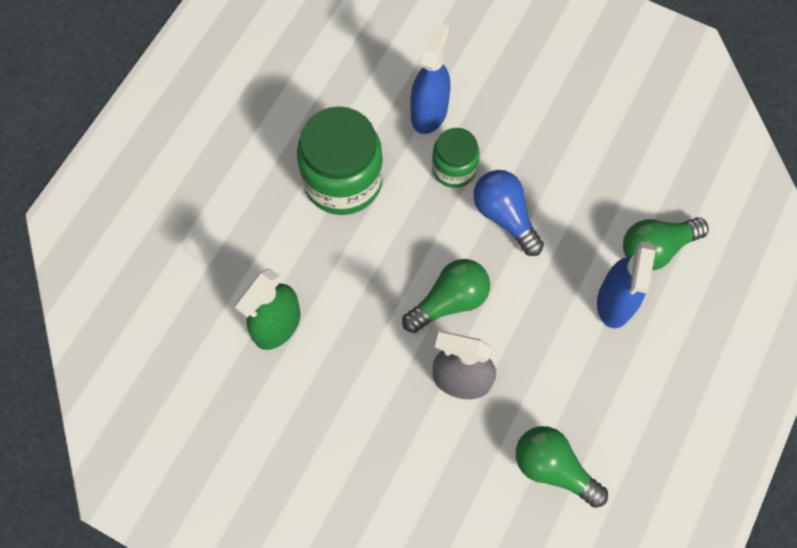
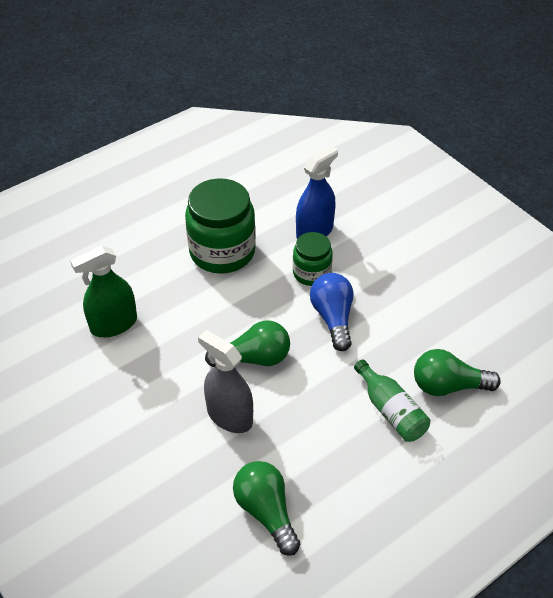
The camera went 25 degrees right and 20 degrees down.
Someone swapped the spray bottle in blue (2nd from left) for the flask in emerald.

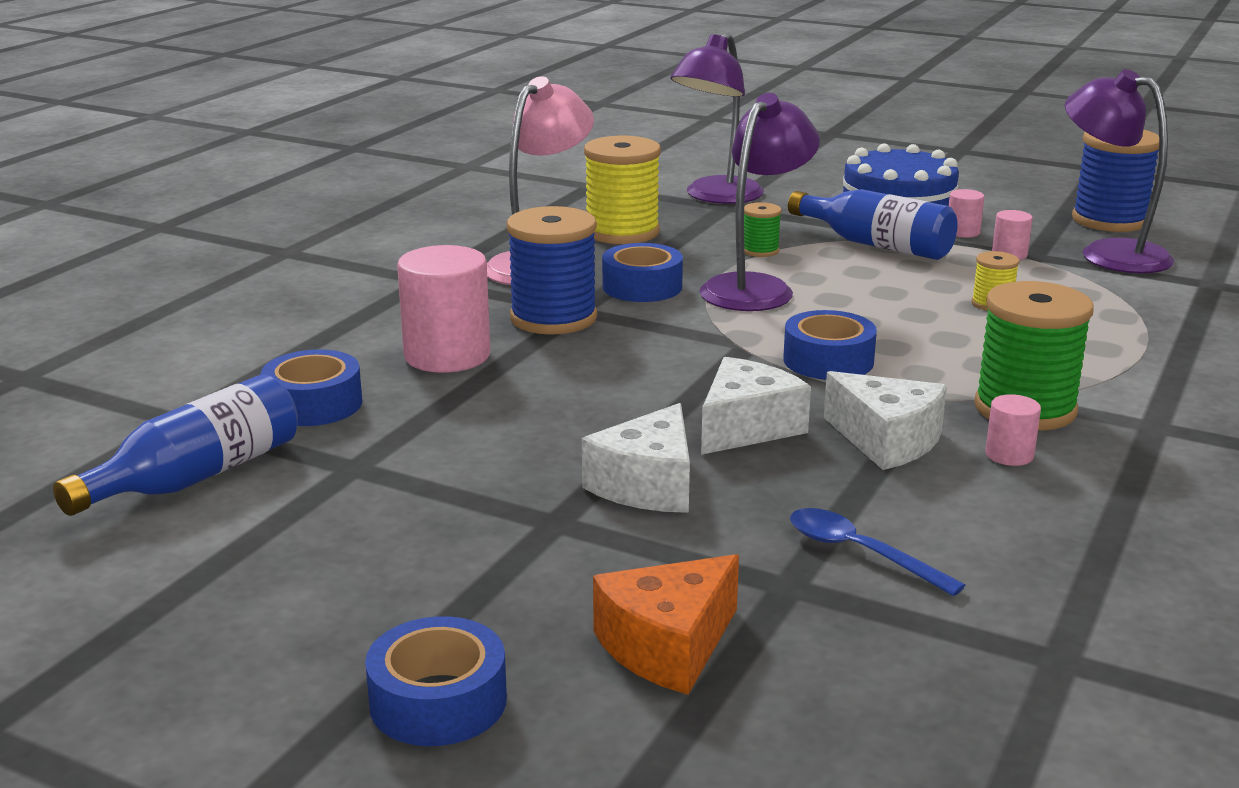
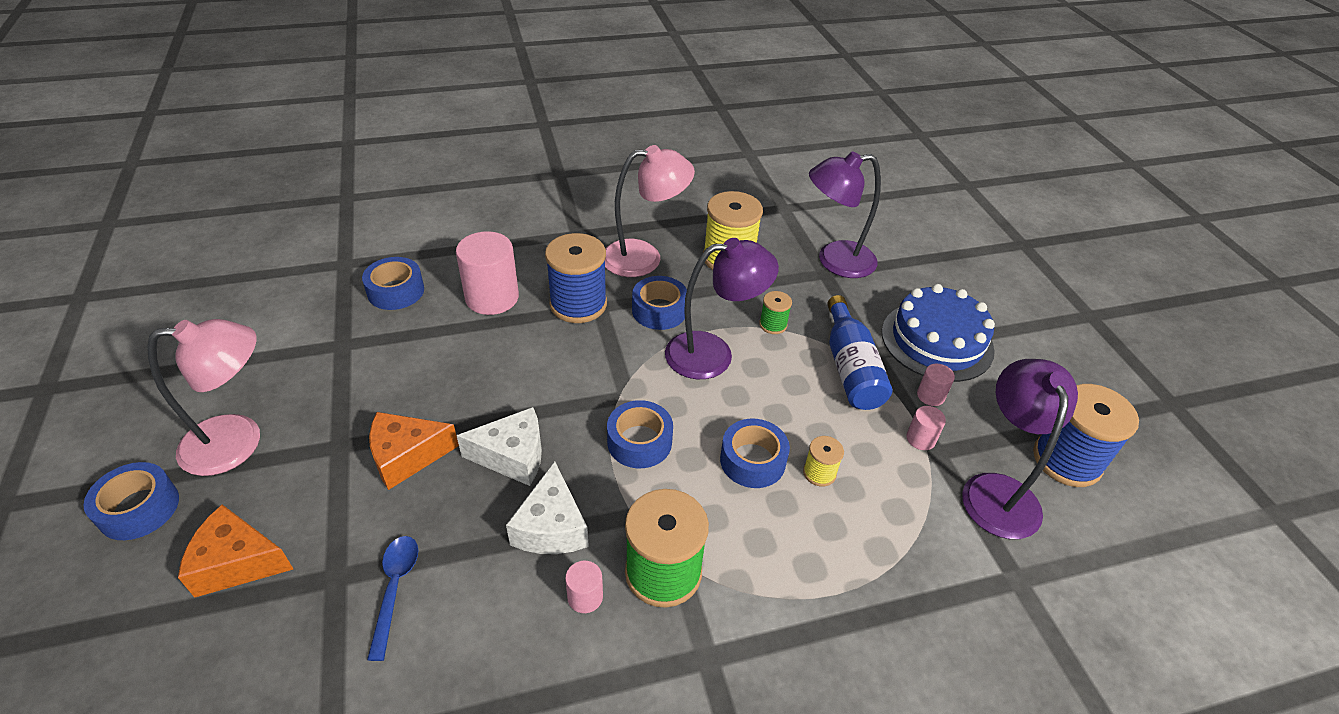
The camera went 45 degrees right and 20 degrees up.
Someone took away the flask in blue (1st from left).
Someone put down the lamp in rose-pink (1st from left).
Someone put down the sticky tape in blue (5th from left).
Someone repainted the cheese in white (1st from left), which became the cheese in orange-coloured (2nd from left).

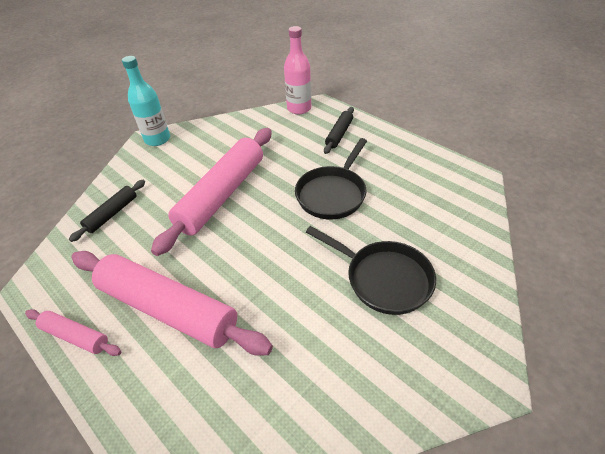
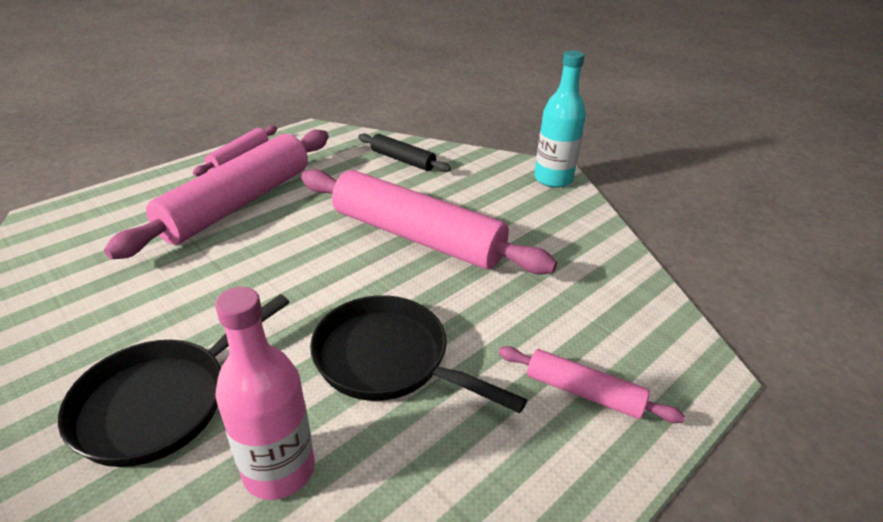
The camera went 90 degrees right and 10 degrees down.
Someone carried the flask in rose-pink.
Someone repainted the dough roller in black (2nd from left), which became the dough roller in rose-pink (4th from left).

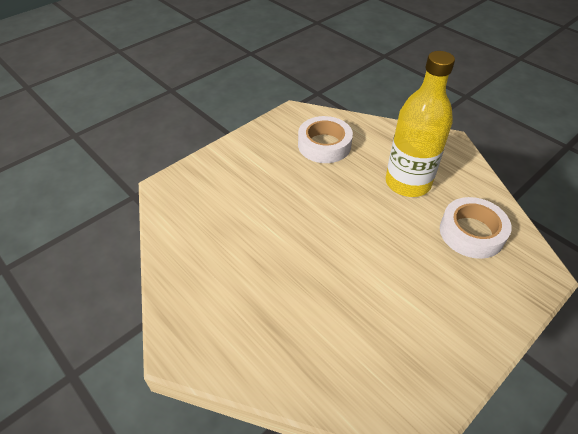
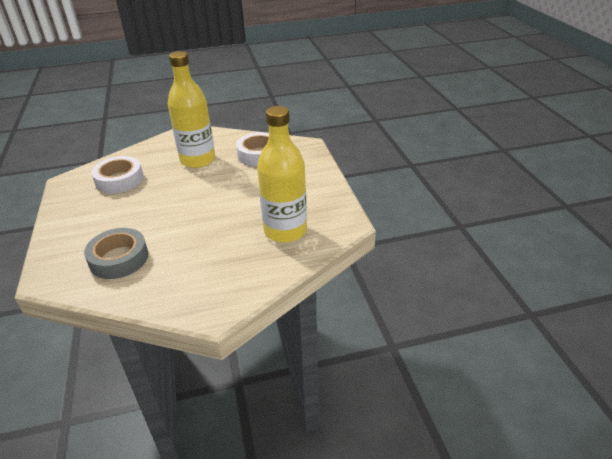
The camera went 60 degrees left and 10 degrees down.
Someone put down the sticky tape in grey.
Someone put down the flask in bright yellow (2nd from left).

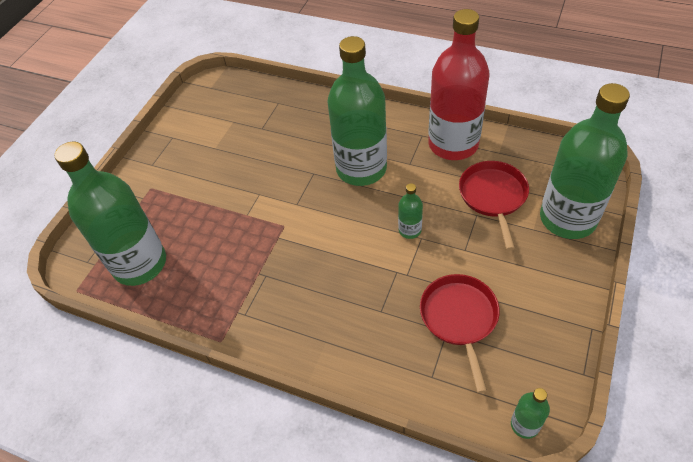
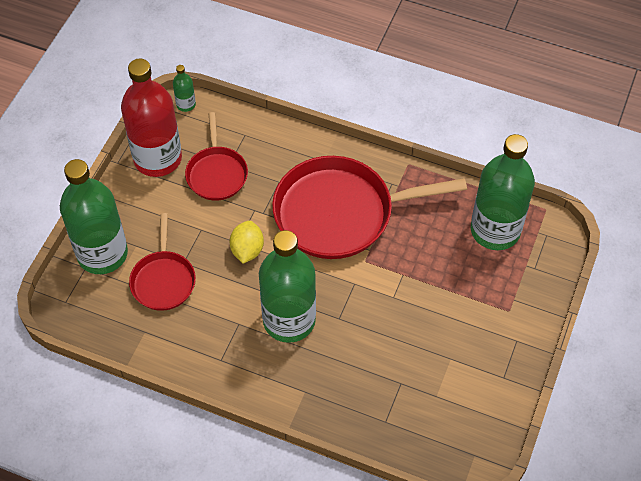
The camera went 175 degrees right and 5 degrees up.
Someone put down the skillet in red (3rd from left).
Someone carried the flask in red.
Someone swapped the flask in emerald (3rd from left) for the toy lemon in bright yellow.

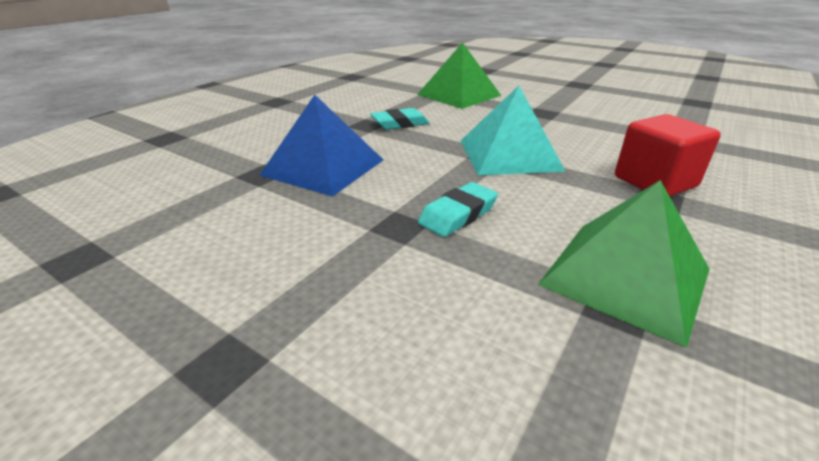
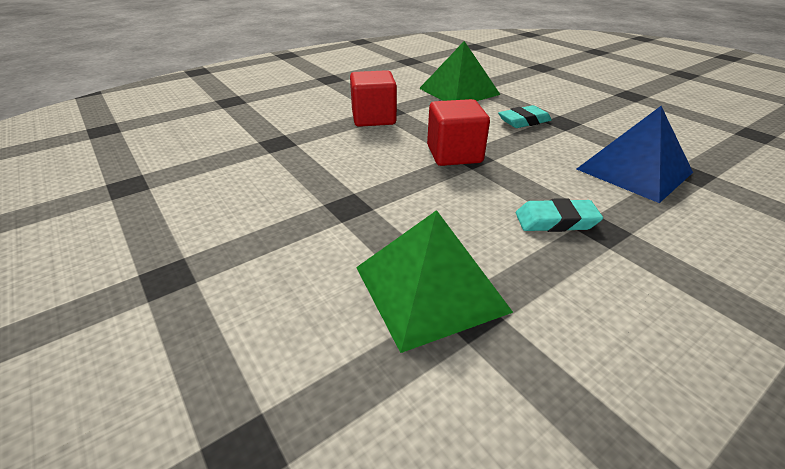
The camera went 160 degrees left and 5 degrees up.
Someone swapped the solid pyramid in aqua for the cube in red (2nd from left).

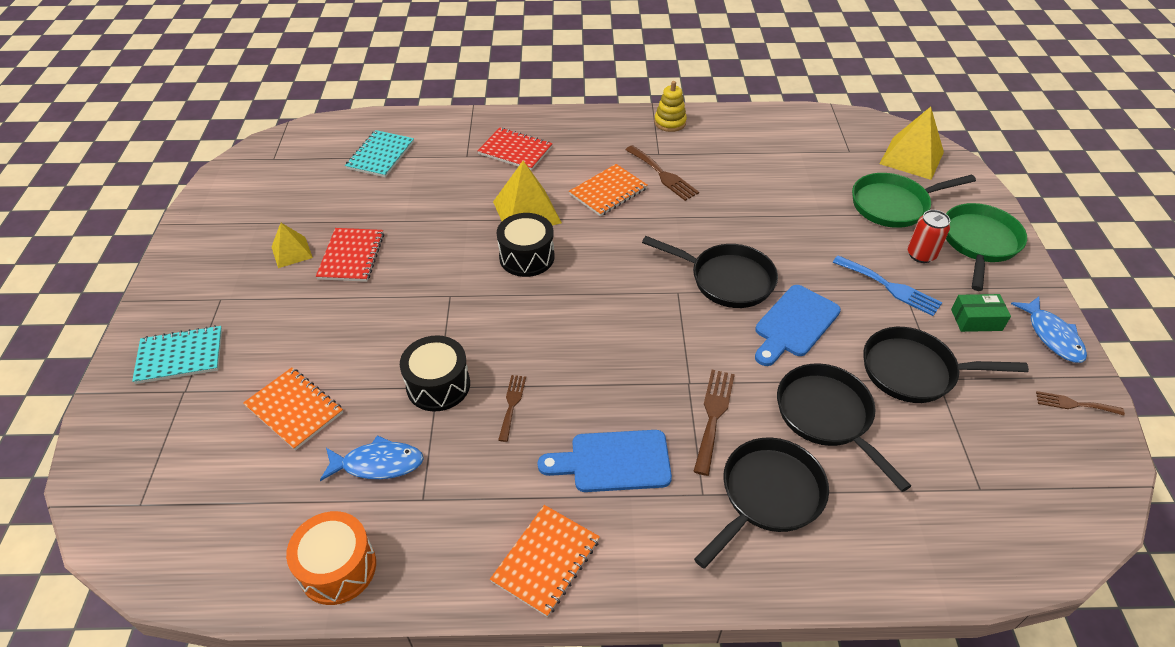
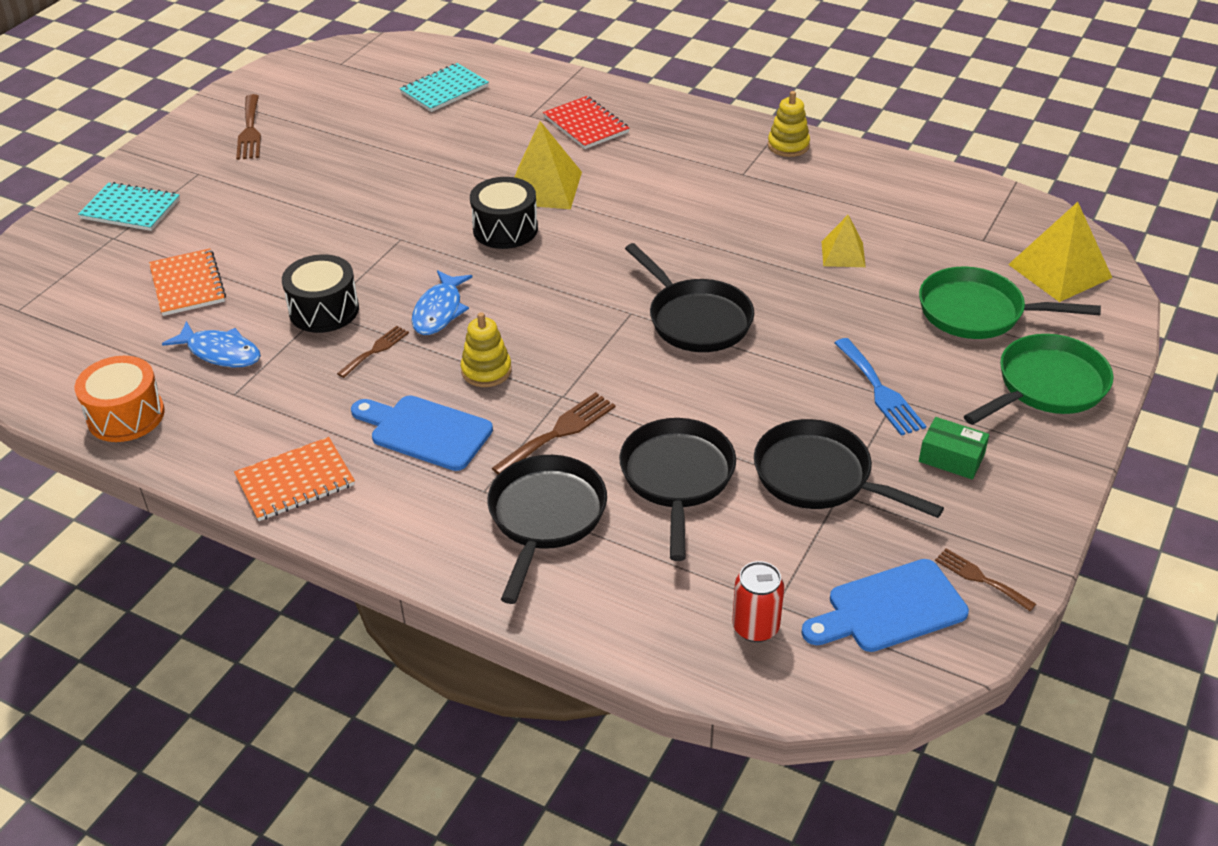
The camera went 30 degrees right and 5 degrees down.
Someone took away the exercise book in red (1st from left).
Someone took away the exercise book in orange-coloured (3rd from left).
Someone put down the stacking toy in bright yellow (1st from left).
Someone carried the solid pyramid in bright yellow (1st from left in the first image).
Someone carried the dinner fork in brown (2nd from left in the first image).
Someone carried the chopping board in blue (2nd from left).
Someone carried the can in red.
Someone carried the toy fish in blue (2nd from left).
Someone rotated the skillet in black (2nd from left in the first image) by 60 degrees counterclockwise.

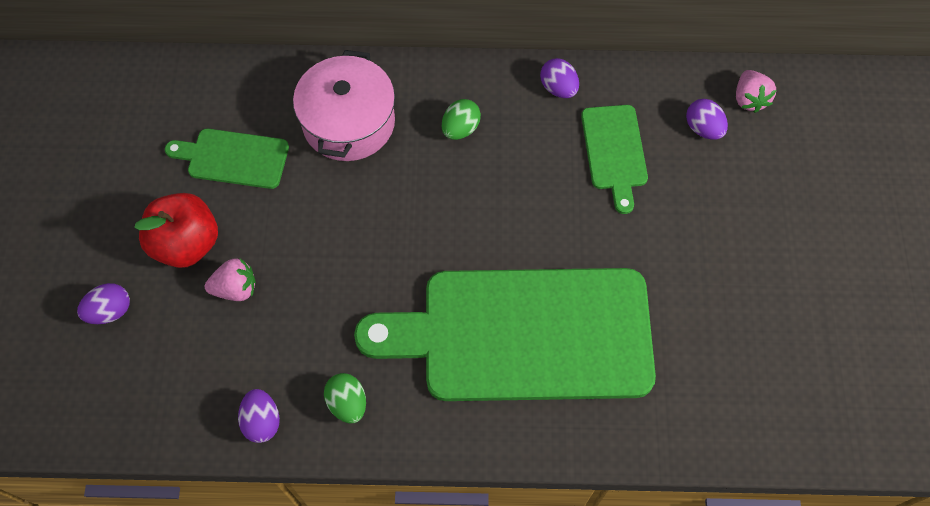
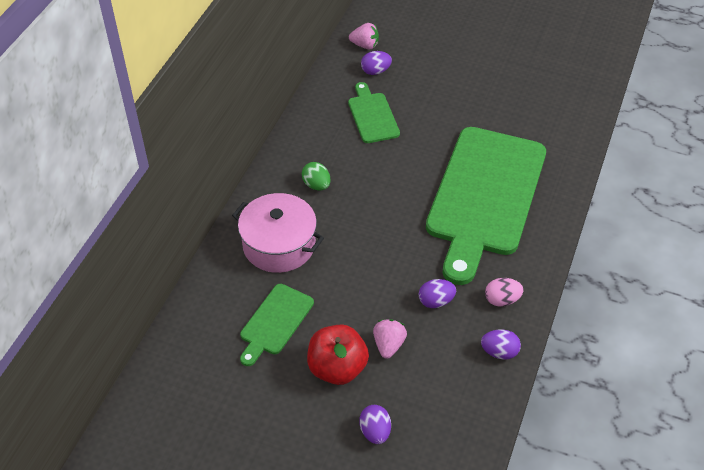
The camera went 70 degrees left and 15 degrees down.
Someone carried the egg in royal purple (3rd from left).
Someone repainted the egg in emerald (1st from left), which became the egg in rose-pink.
Someone rotated the chopping board in emerald (3rd from left in the first image) by 120 degrees counterclockwise.

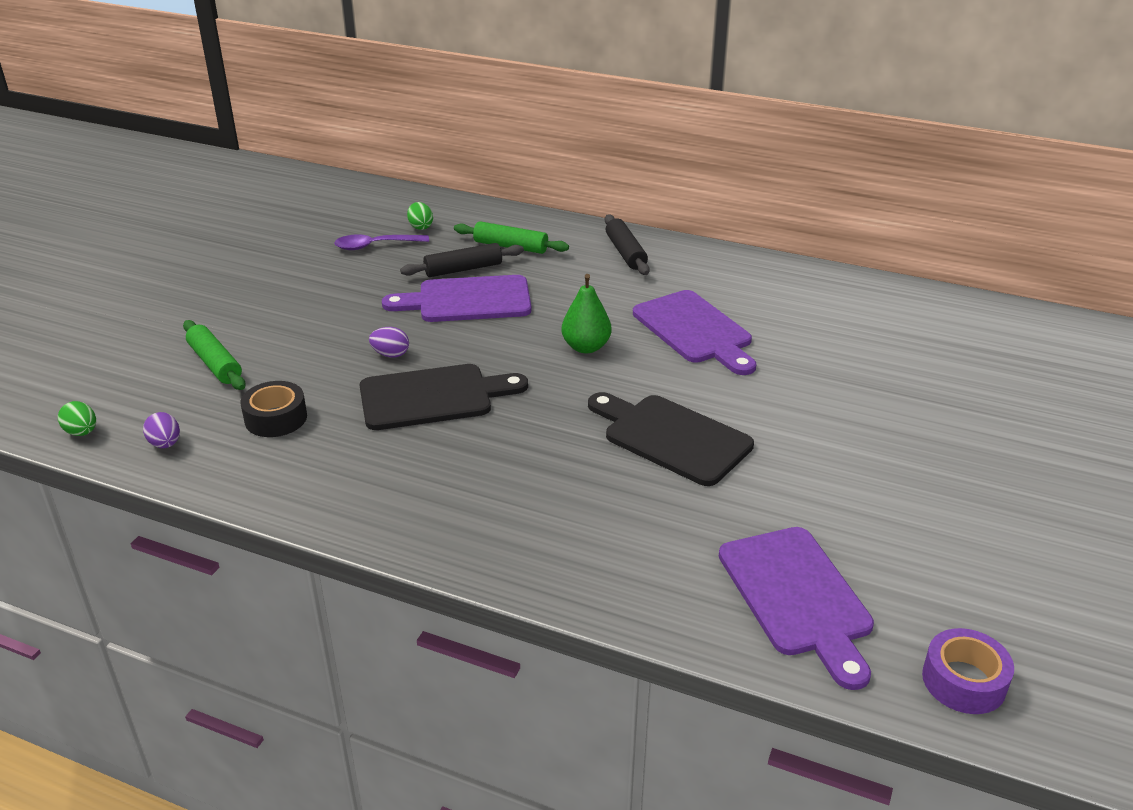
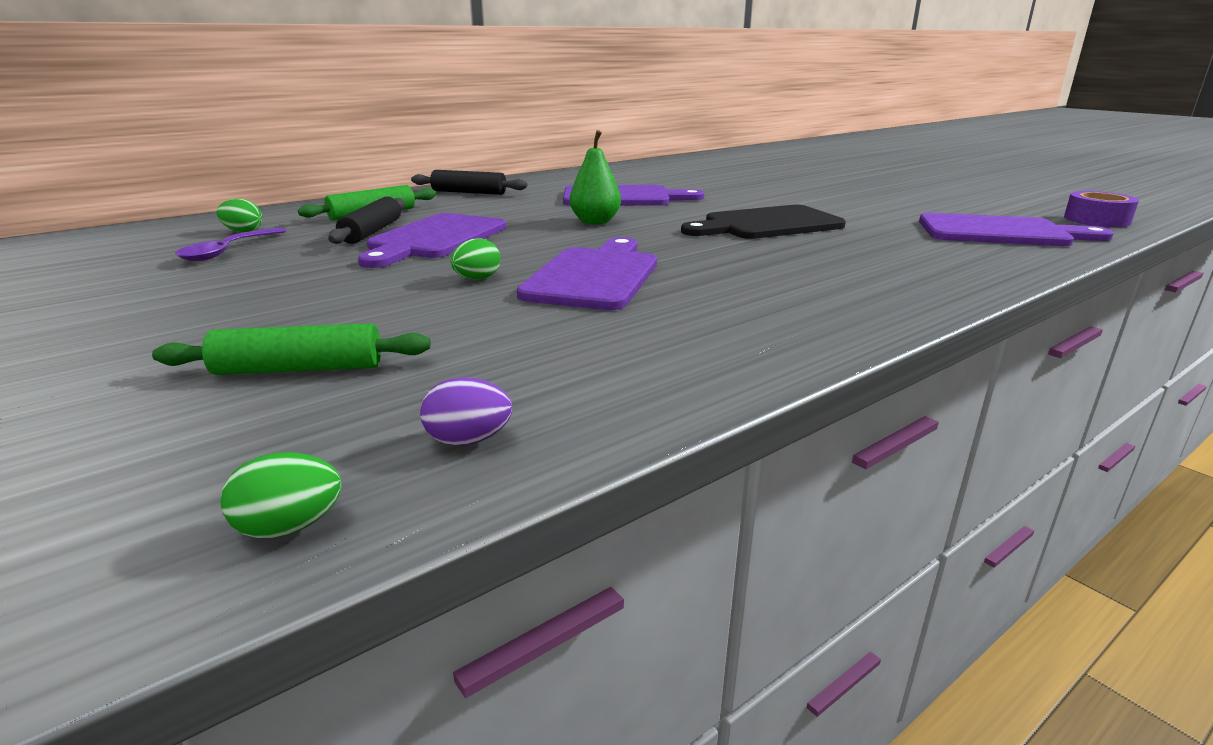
The camera went 60 degrees left and 10 degrees down.
Someone took away the sticky tape in black.
Someone repainted the chopping board in black (1st from left), which became the chopping board in royal purple (2nd from left).
Someone repainted the egg in royal purple (2nd from left), which became the egg in emerald (3rd from left).

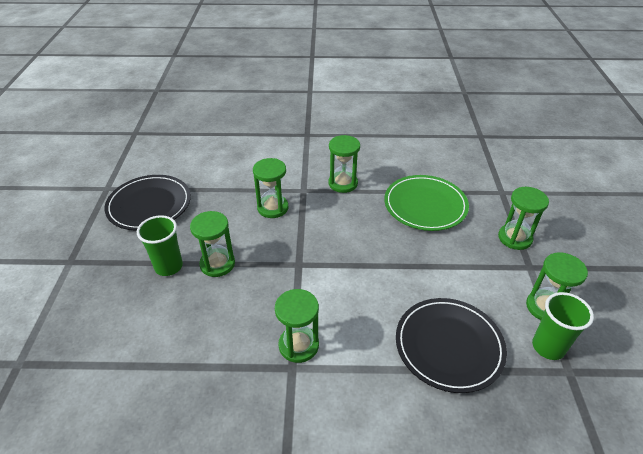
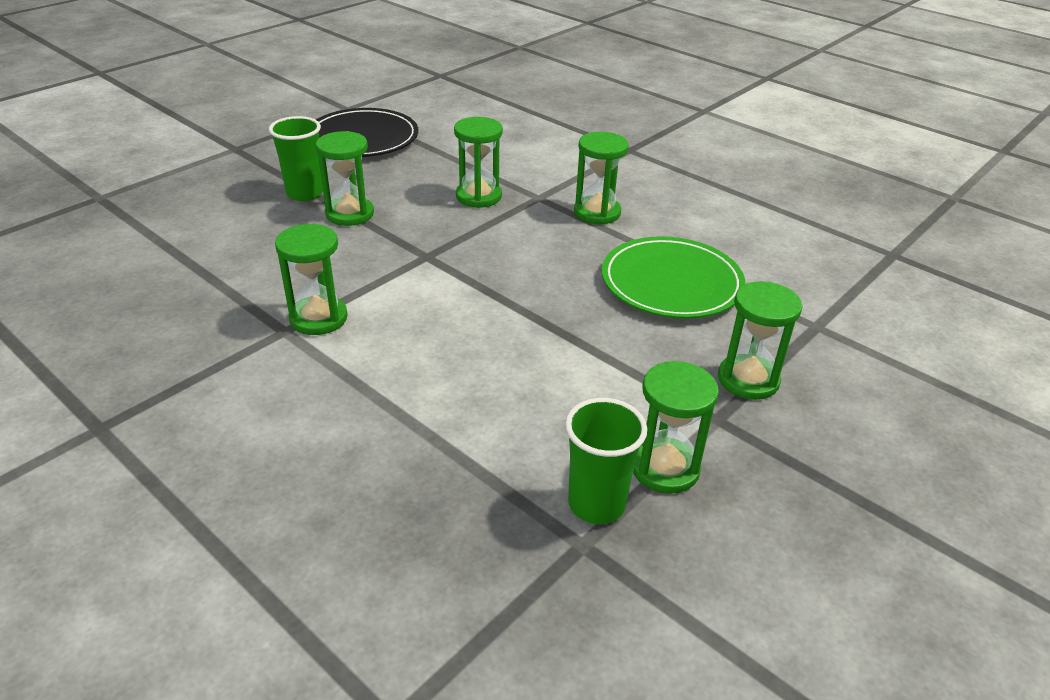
The camera went 40 degrees right and 5 degrees down.
Someone took away the dinner plate in black (2nd from left).

